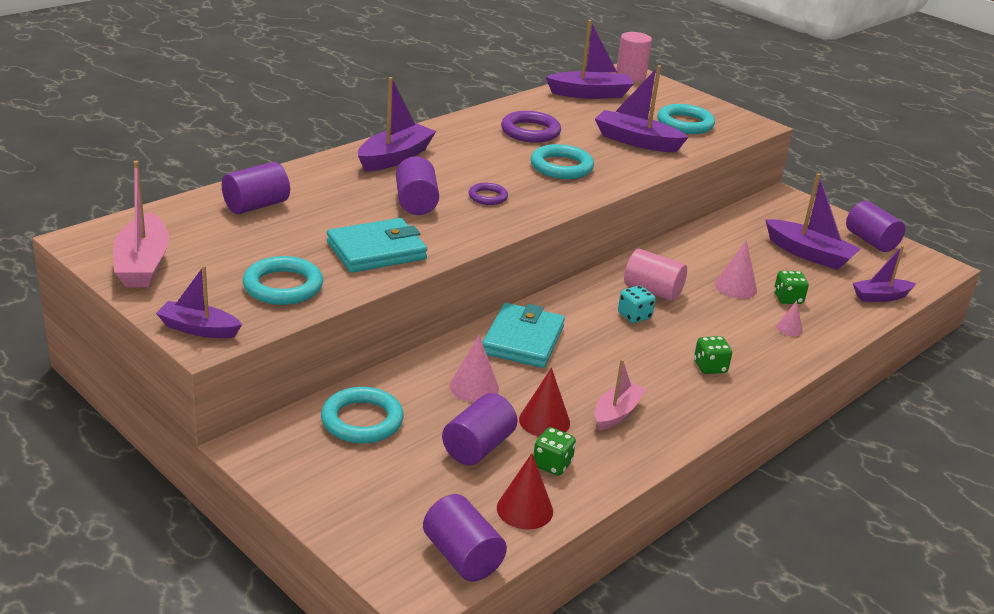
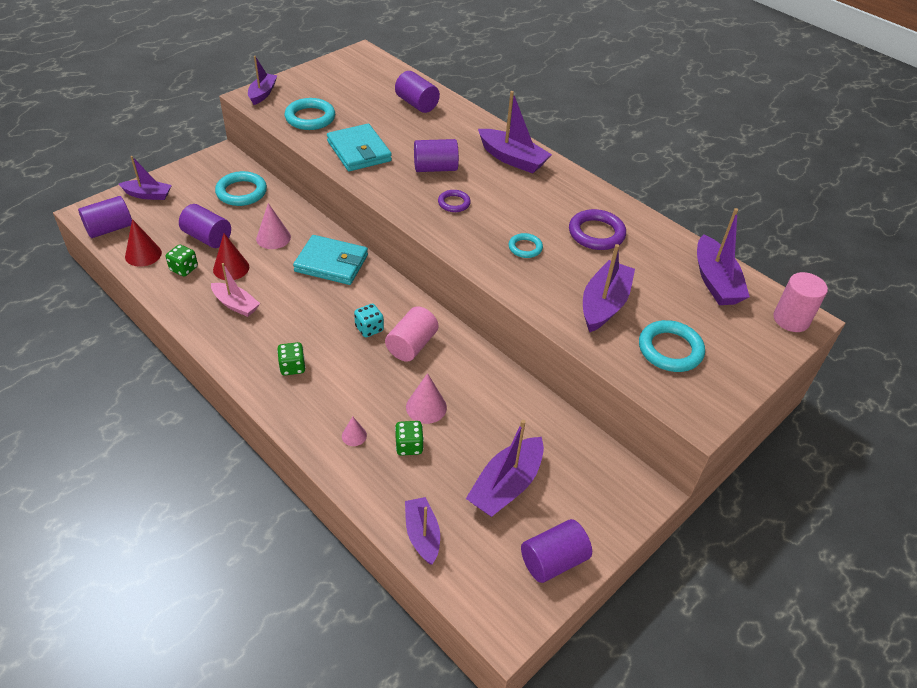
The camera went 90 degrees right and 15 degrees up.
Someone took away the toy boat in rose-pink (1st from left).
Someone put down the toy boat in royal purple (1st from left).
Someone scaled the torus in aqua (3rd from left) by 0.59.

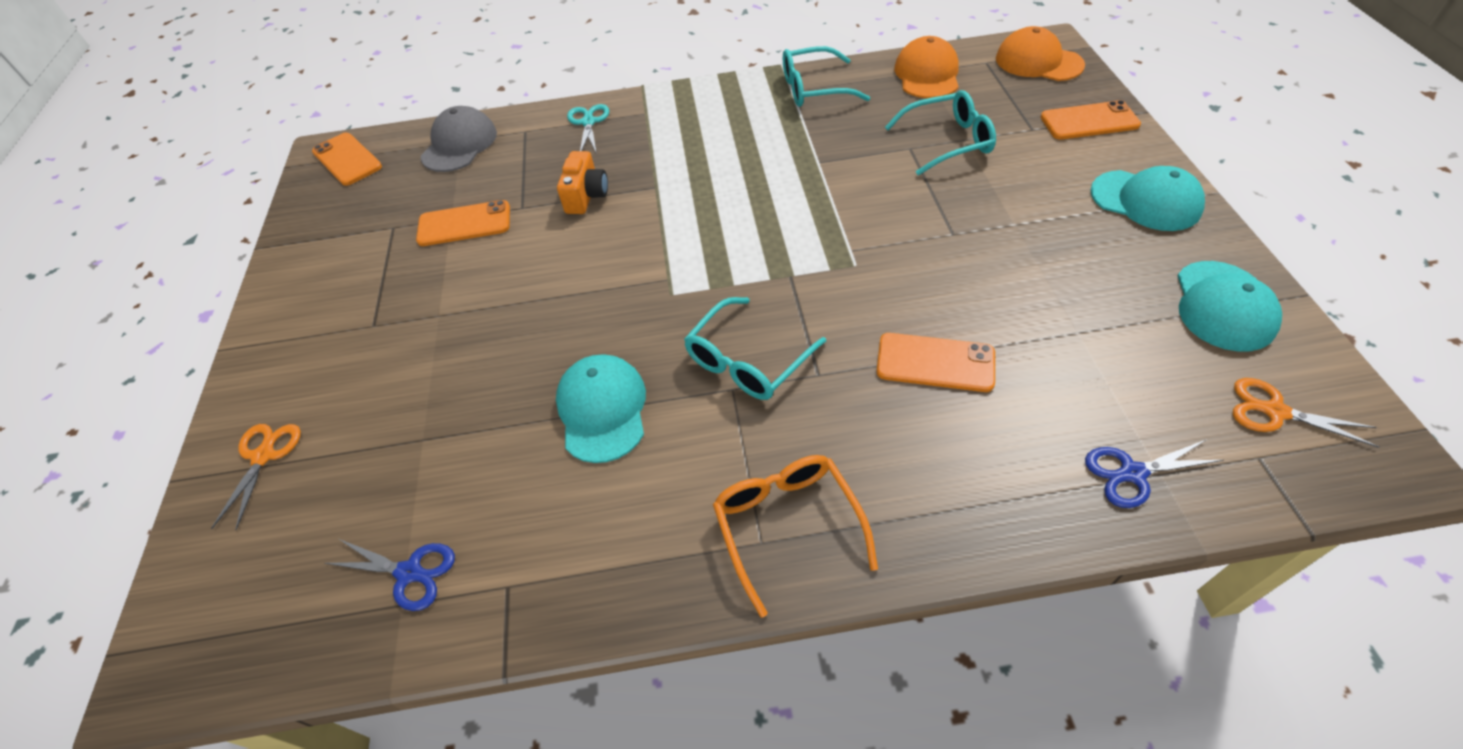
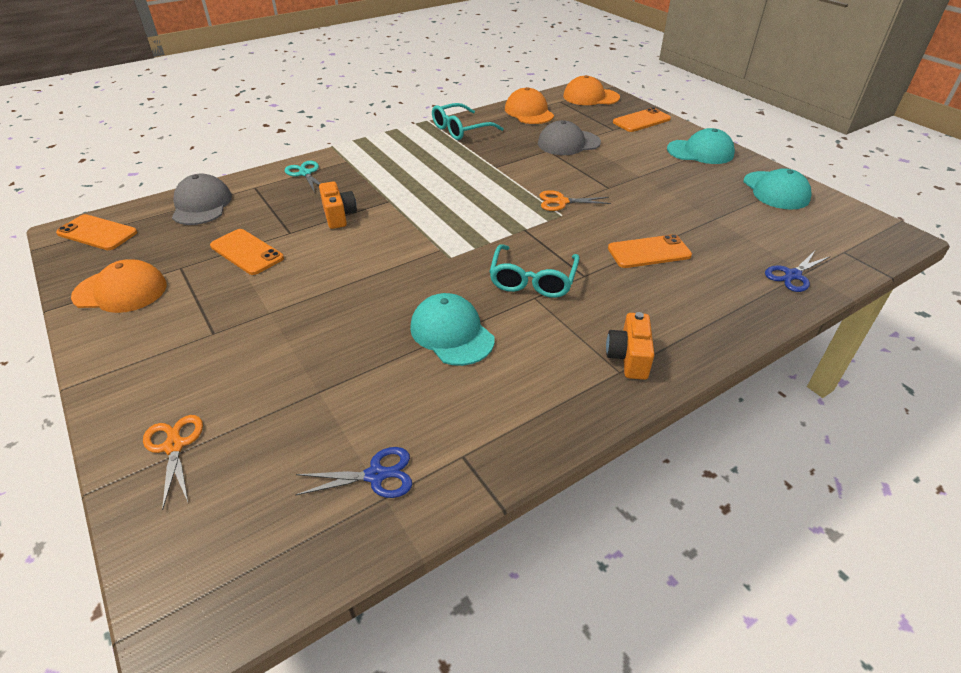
The camera went 30 degrees left and 10 degrees down.
Someone put down the baseball cap in orange-coloured (1st from left).
Someone carried the scissors in orange-coloured (2nd from left).
Someone swapped the eyeglasses in orange-coloured for the compact camera in orange-coloured (2nd from left).
Someone swapped the eyeglasses in aqua (3rd from left) for the baseball cap in grey (2nd from left).
Someone rotated the mobile phone in orange-coloured (2nd from left) by 75 degrees clockwise.

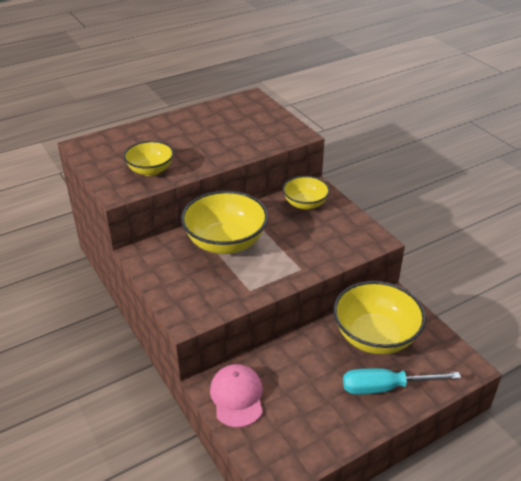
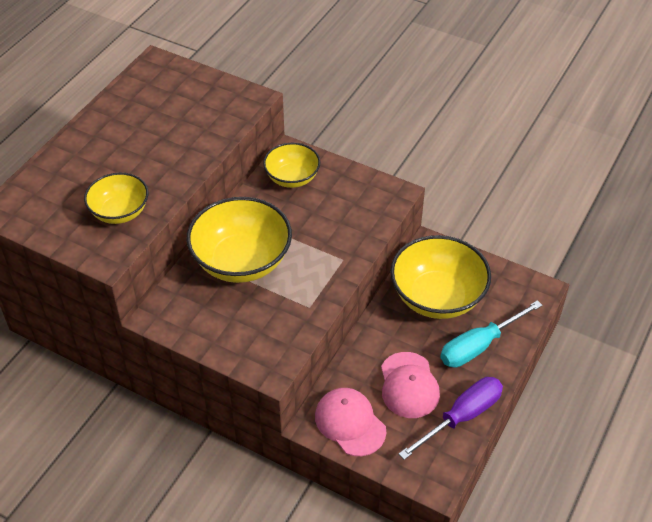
The camera went 30 degrees left and 10 degrees up.
Someone put down the baseball cap in rose-pink (2nd from left).
Someone put down the flat screwdriver in royal purple.

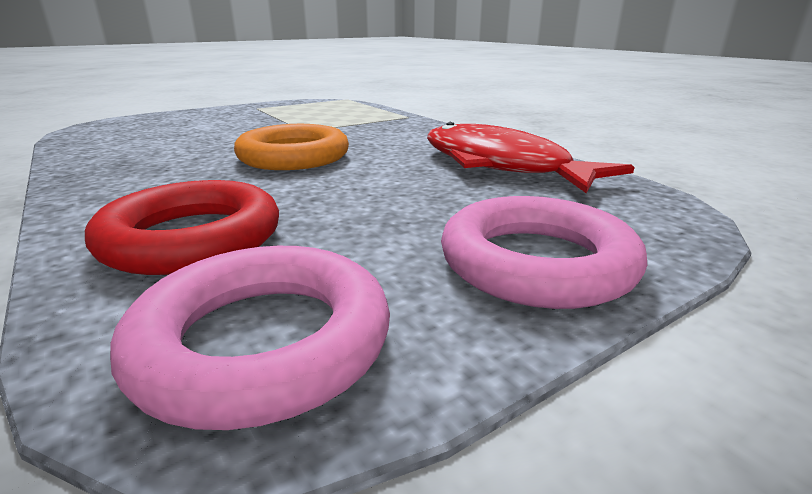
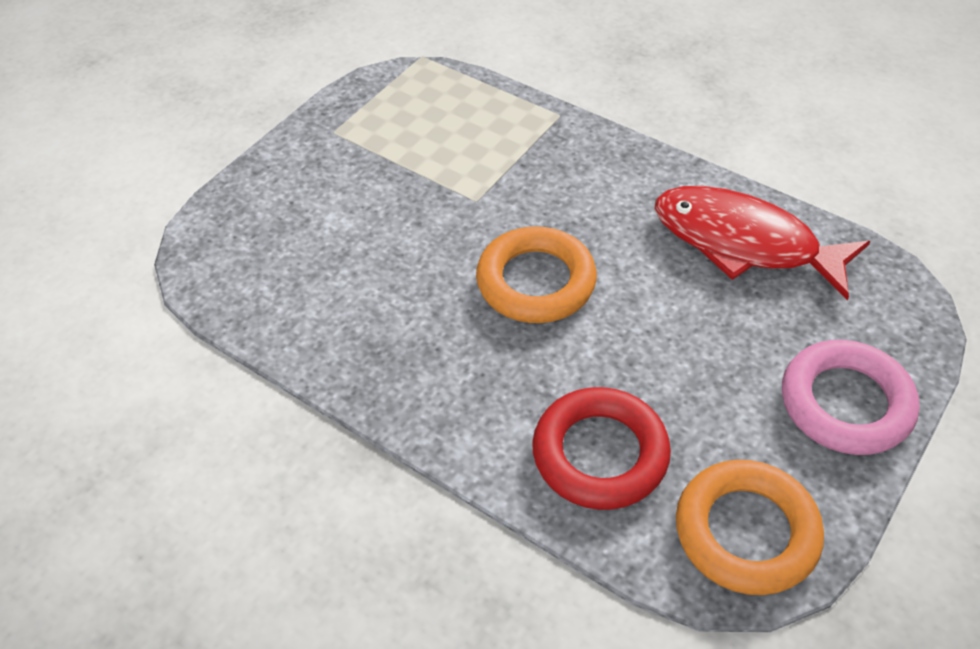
The camera went 20 degrees left and 25 degrees up.
Someone repainted the torus in rose-pink (1st from left), which became the torus in orange-coloured (2nd from left).

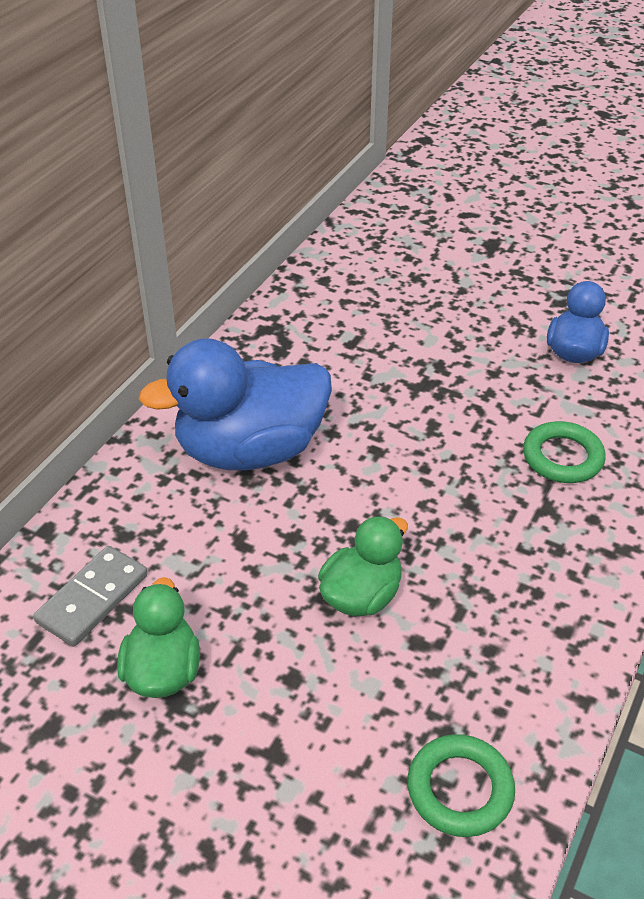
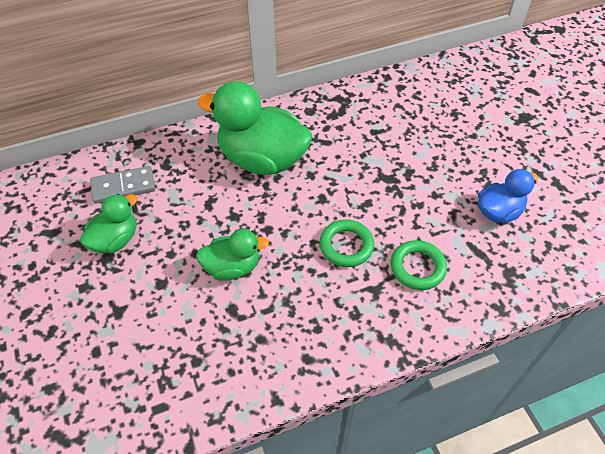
The camera went 40 degrees right and 10 degrees up.
Someone carried the torus in emerald (1st from left).
Someone repainted the toy duck in blue (1st from left), which became the toy duck in emerald (3rd from left).

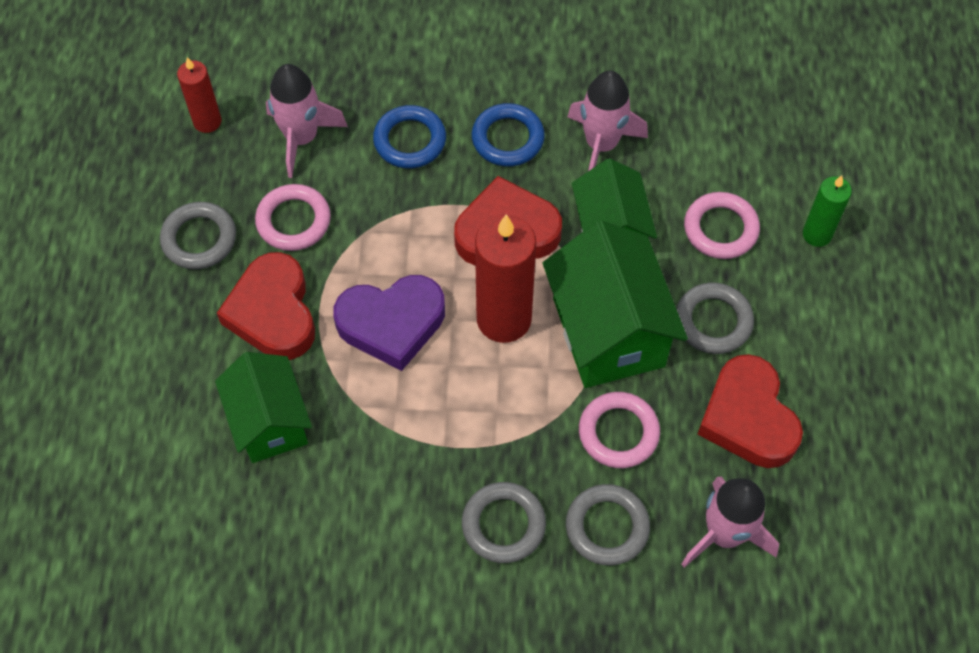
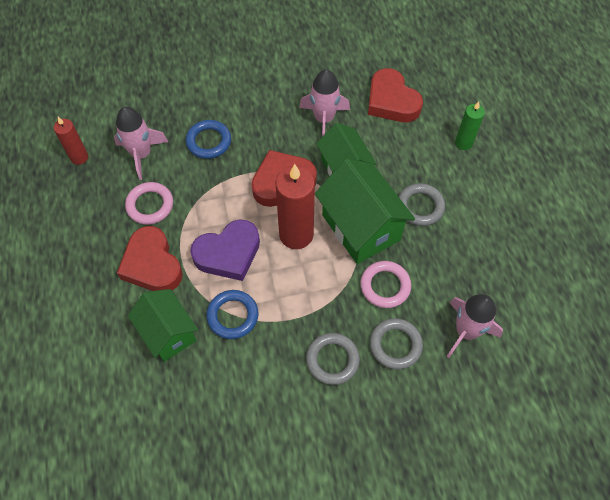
The camera went 15 degrees left and 0 degrees up.
Someone took away the torus in grey (1st from left).
Someone took away the torus in rose-pink (3rd from left).
Someone carried the torus in blue (2nd from left).
Someone carried the heart in red (3rd from left).

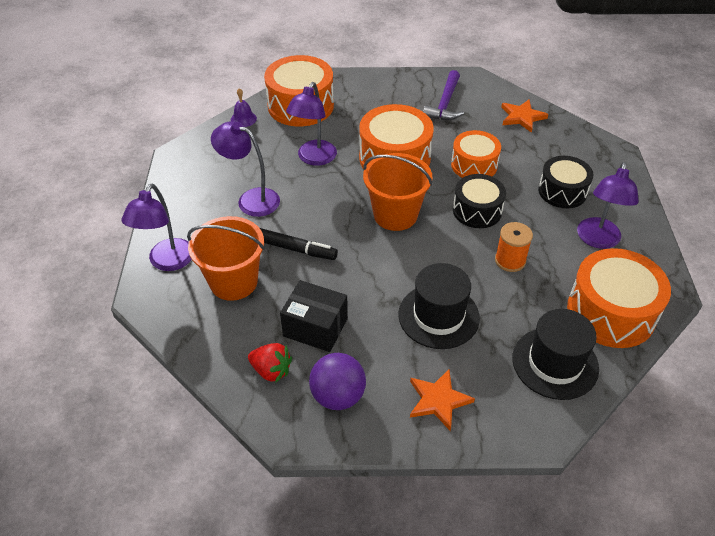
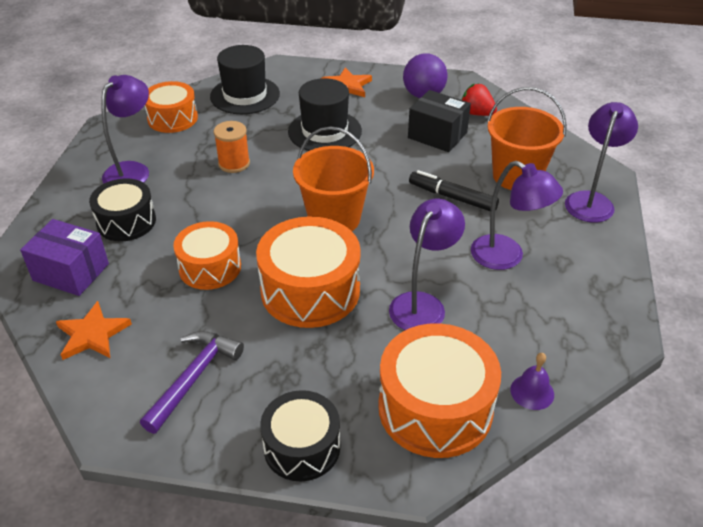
The camera went 170 degrees left and 5 degrees down.
Someone put down the parcel in royal purple.
Someone carried the drum in black (1st from left in the first image).
Someone scaled the drum in orange-coloured (4th from left in the first image) by 0.64.

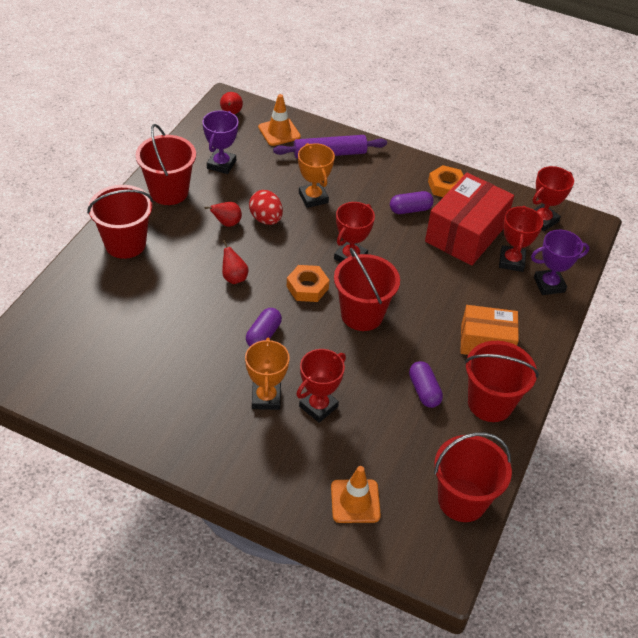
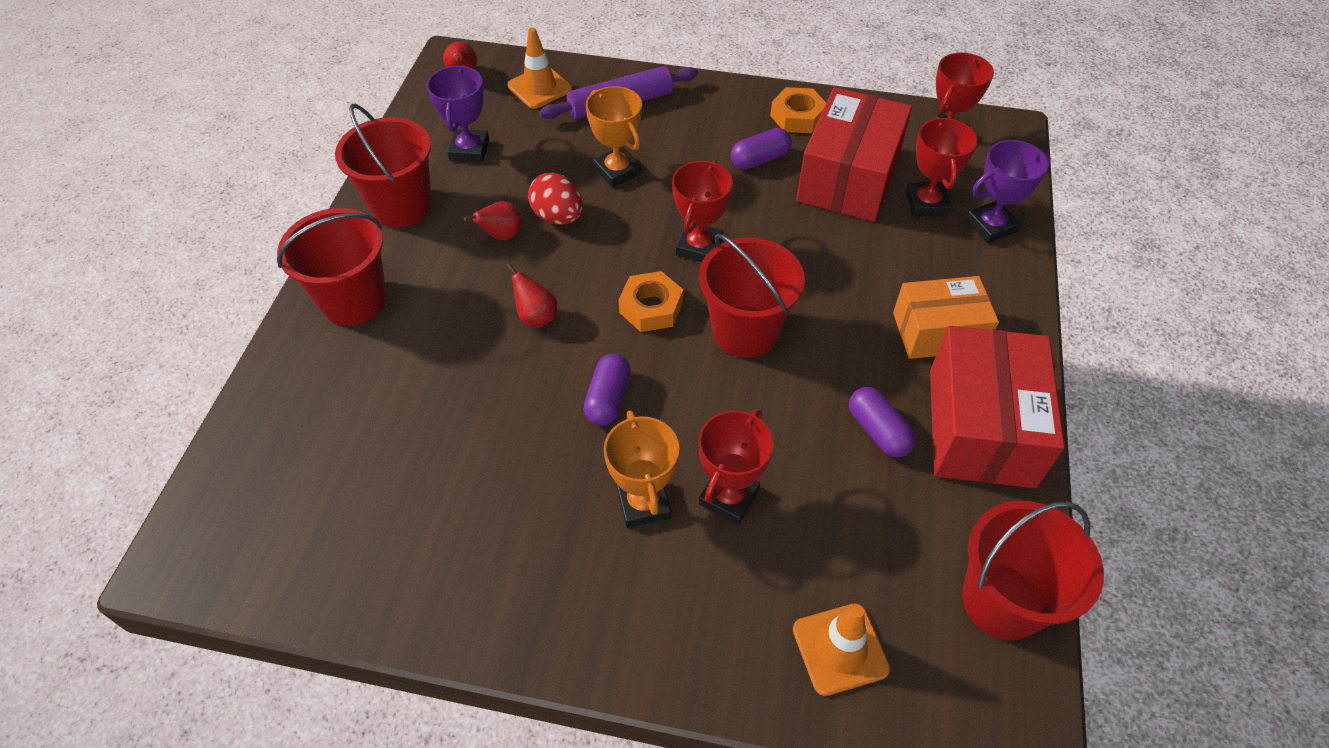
The camera went 10 degrees left and 5 degrees up.
Someone swapped the sand bucket in red (5th from left) for the parcel in red (2nd from left).

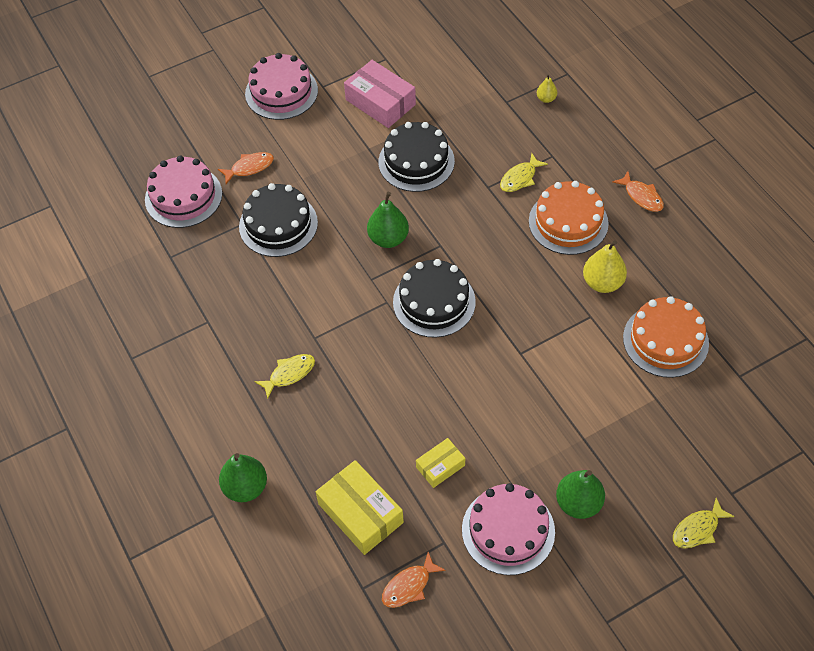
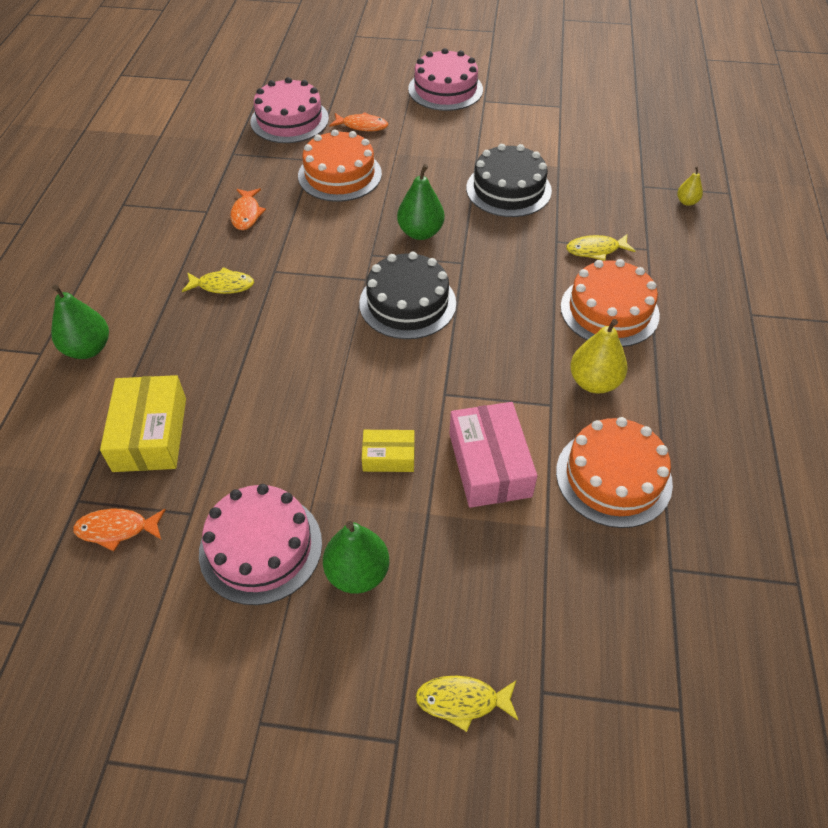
The camera went 35 degrees right and 5 degrees down.
Someone carried the parcel in rose-pink.
Someone carried the parcel in bright yellow (2nd from left).
Someone carried the toy fish in orange-coloured (3rd from left in the first image).
Someone repainted the cake in black (1st from left), which became the cake in orange-coloured (1st from left).

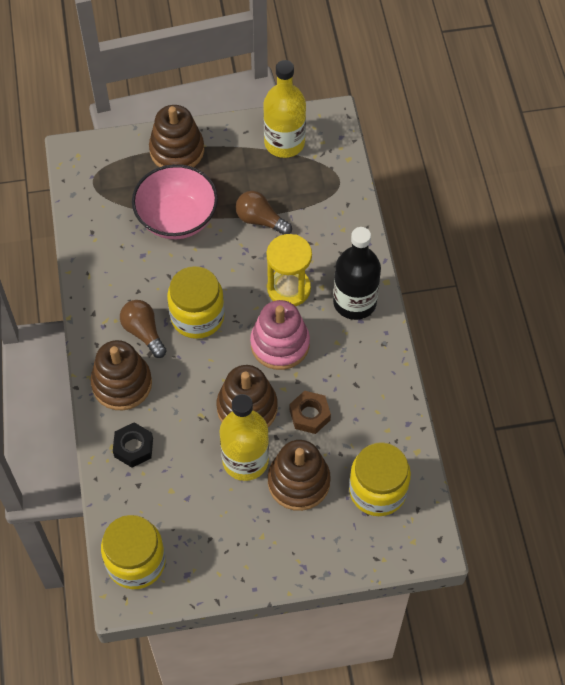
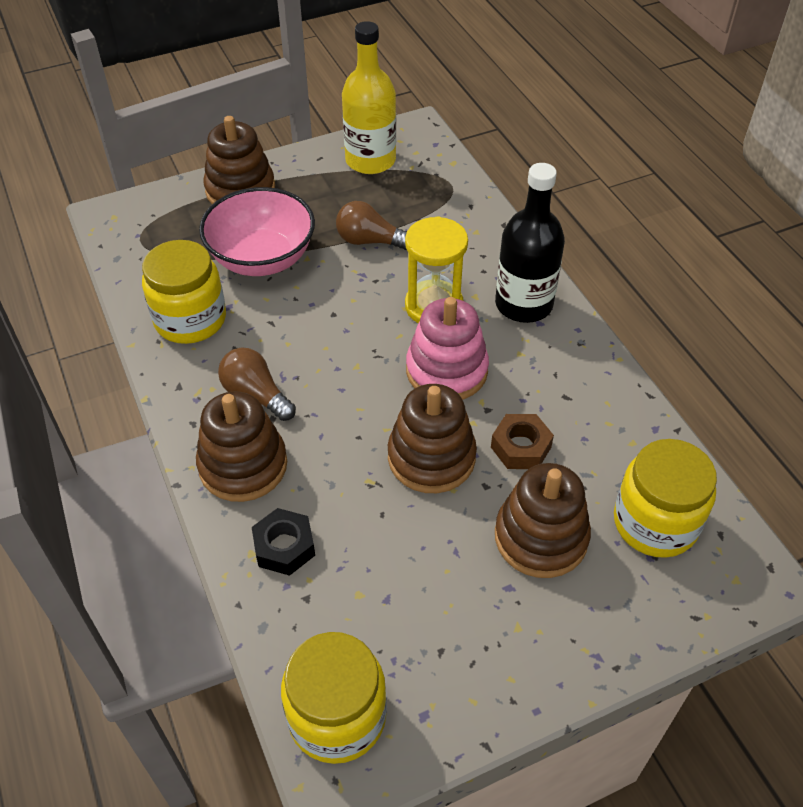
The camera went 15 degrees left and 10 degrees down.
Someone took away the flask in bright yellow (1st from left).
Someone carried the preserve jar in bright yellow (2nd from left in the first image).

